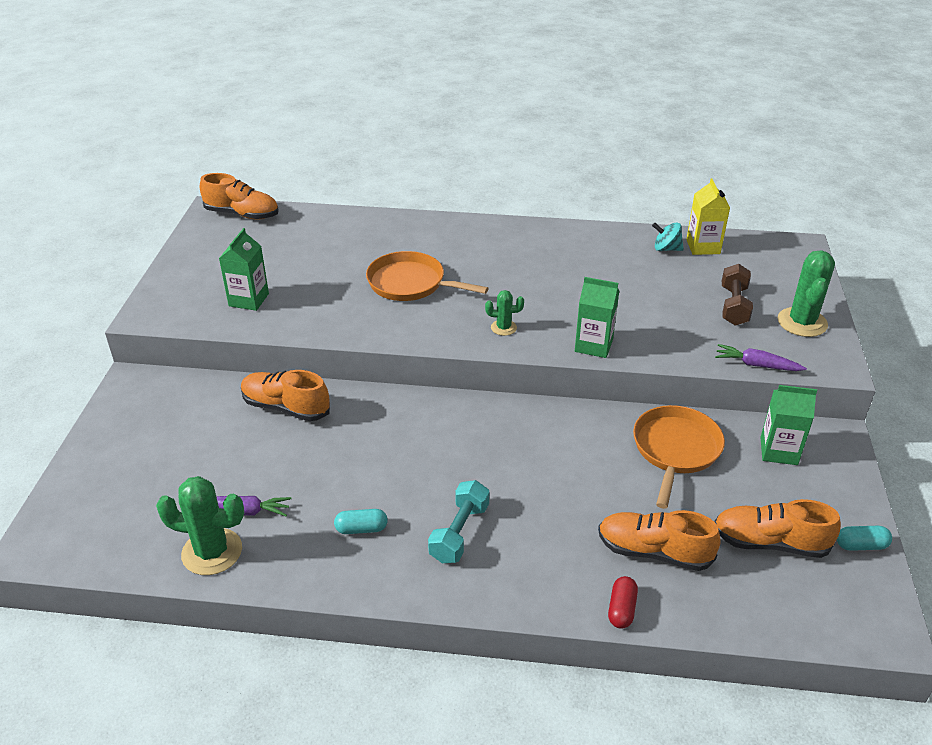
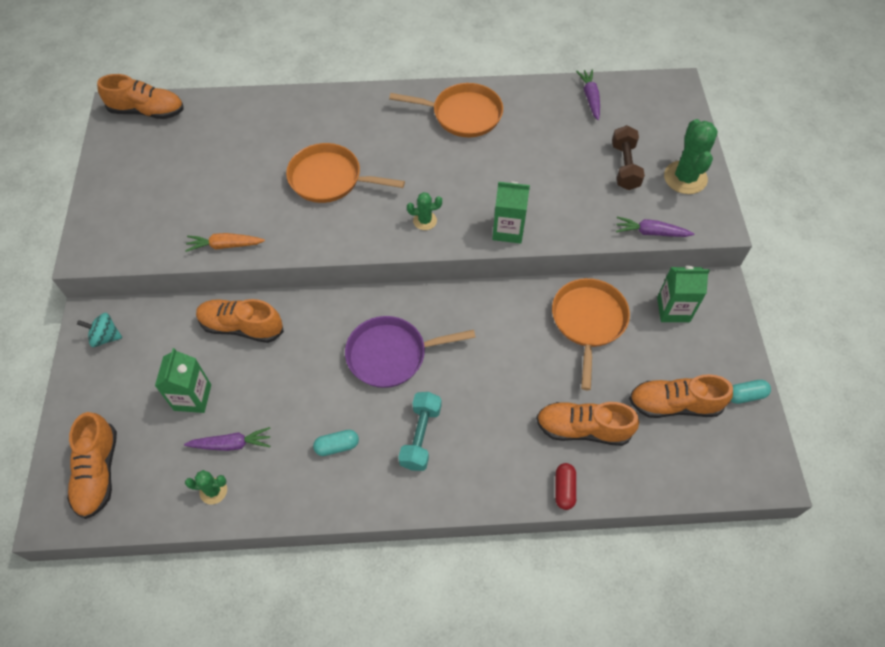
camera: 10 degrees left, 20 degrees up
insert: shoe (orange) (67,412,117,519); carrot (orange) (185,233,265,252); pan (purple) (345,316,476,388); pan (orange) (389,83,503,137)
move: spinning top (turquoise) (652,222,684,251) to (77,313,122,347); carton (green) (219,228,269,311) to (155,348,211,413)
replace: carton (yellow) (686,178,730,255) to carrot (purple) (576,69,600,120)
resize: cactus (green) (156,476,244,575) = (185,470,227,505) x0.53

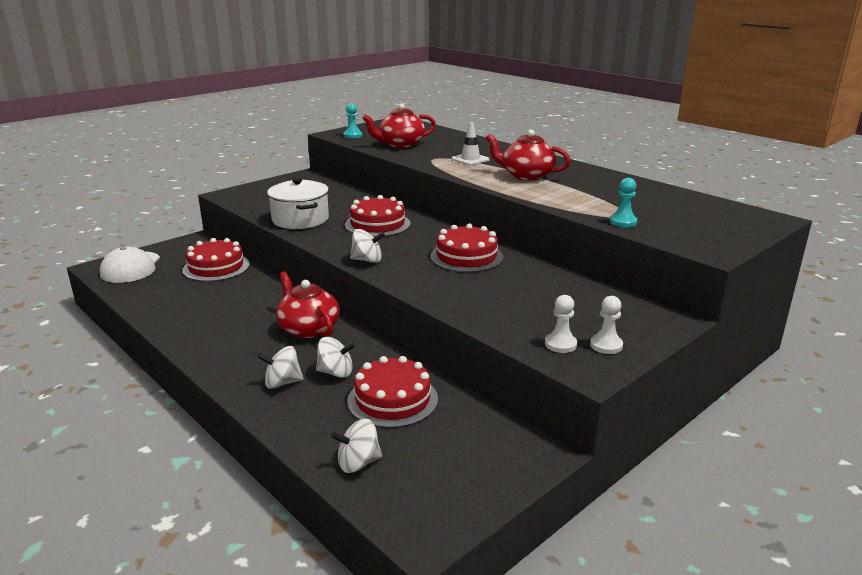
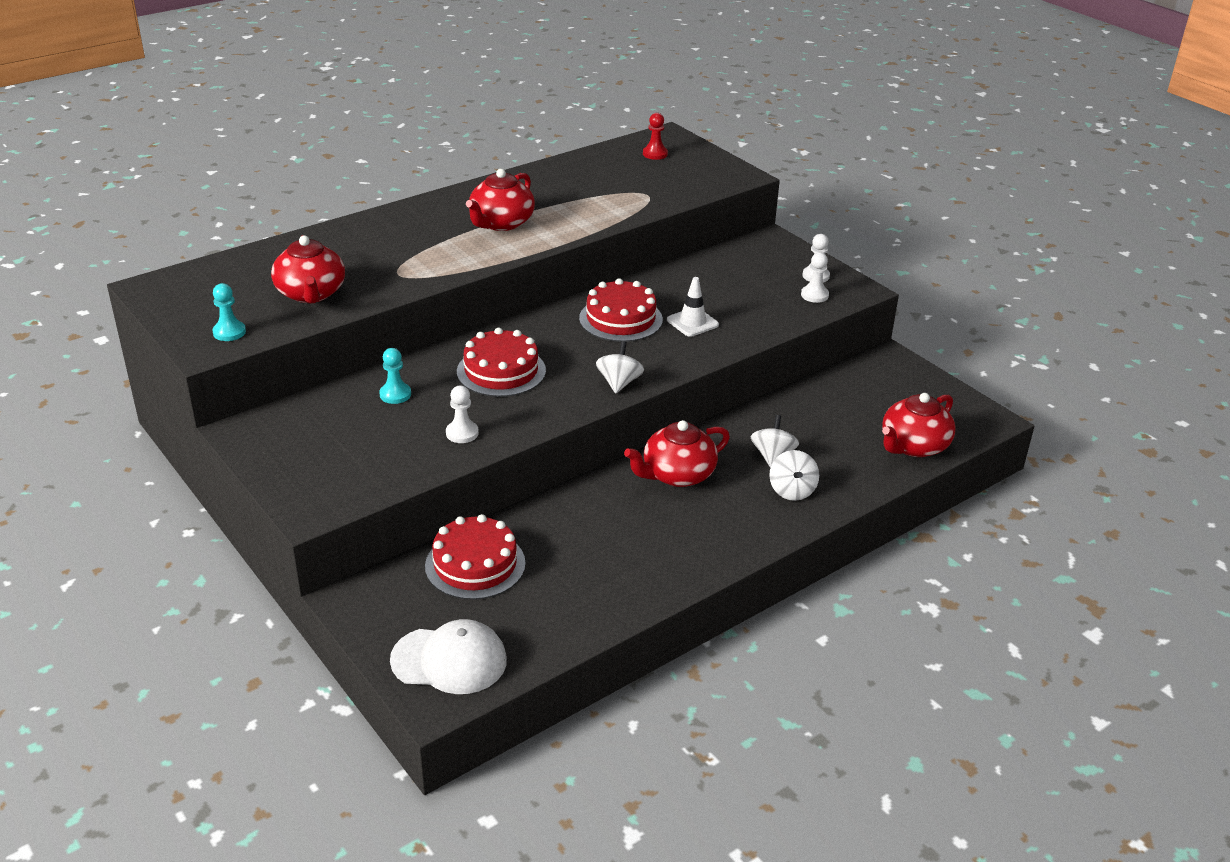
camera: 85 degrees left, 10 degrees up
delete: cake (red) (347,356,438,428)
insert: pawn (red) (643,113,668,160)
move: pawn (turquoise) (610,178,637,227) to (379,348,411,404); traffic cone (white) (451,122,490,165) to (667,277,719,337)
replace: pot (white) (267,178,329,229) to pawn (white) (446,386,479,443); spinning top (white) (331,419,382,473) to teapot (red) (882,393,955,457)

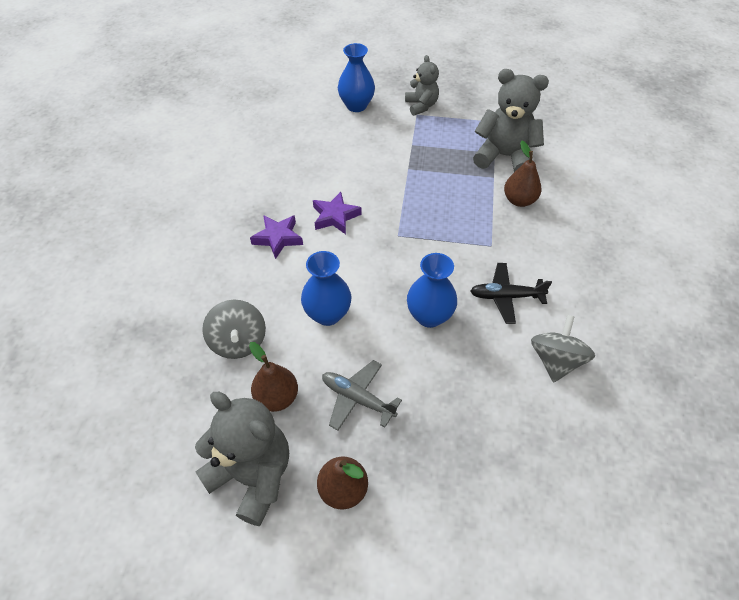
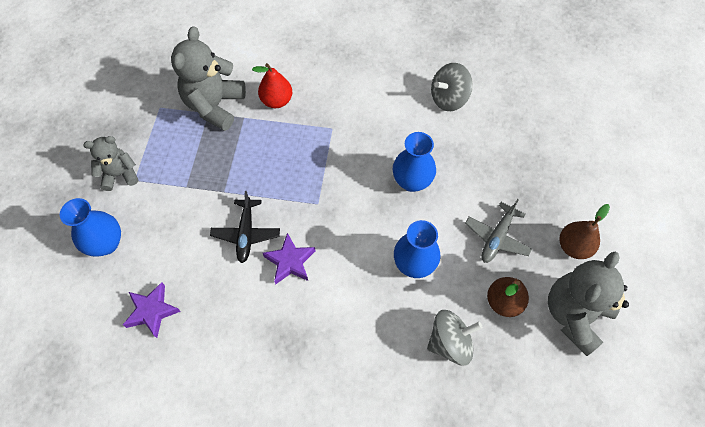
camera: 90 degrees left, 10 degrees up
move: star (purple) (250,215,303,259) to (123,282,181,338); plane (black) (470,263,552,324) to (210,191,280,263)
recolor: pear (brown) (504,141,541,207) to pear (red) (252,63,292,108)
rotate: spinning top (grey) (531,315,595,383) = (431,63,473,111) 45 degrees counterclockwise

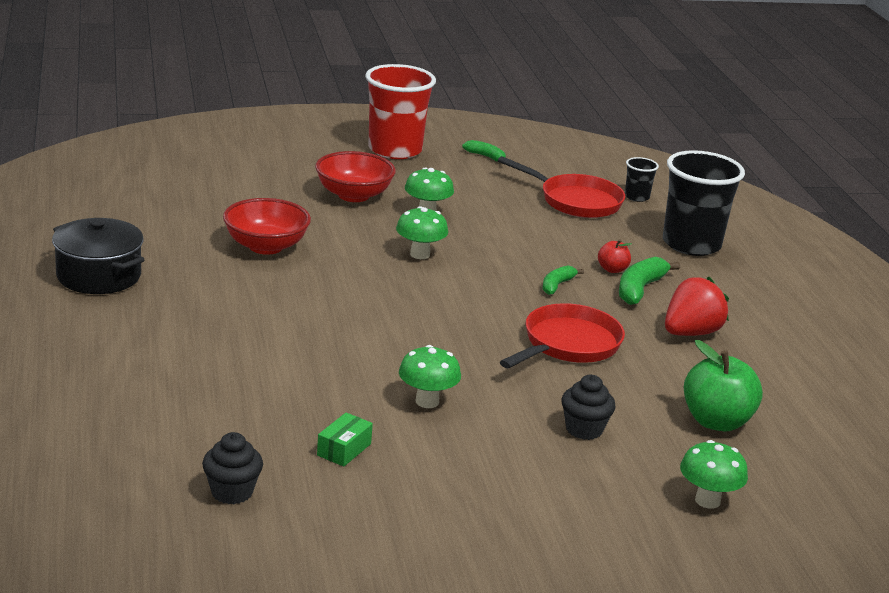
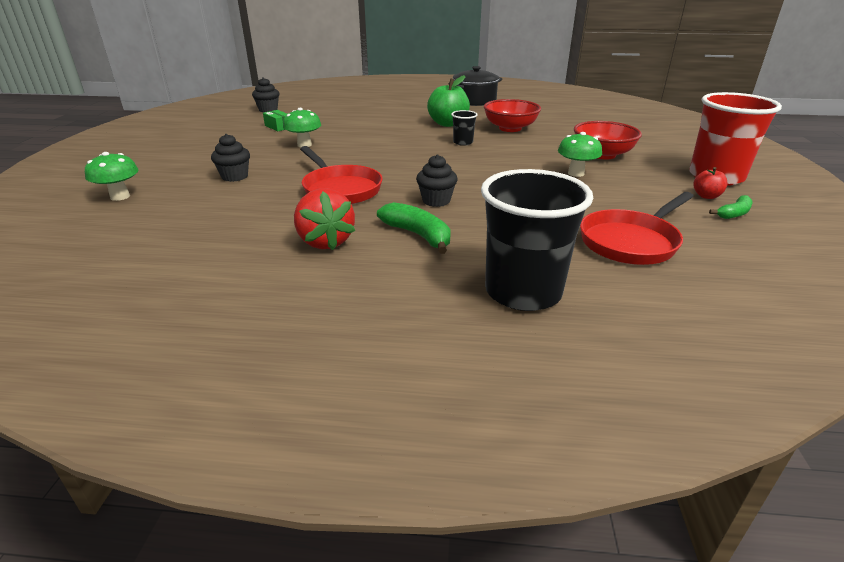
camera: 110 degrees right, 5 degrees up
delete: mushroom (green) (396,206,448,259)
move: apple (green) (684,340,763,431) to (427,75,470,127); cup (black) (625,157,659,202) to (451,110,478,146); apple (red) (598,239,632,273) to (694,167,728,199)
replace: banana (green) (543,265,584,295) to cupcake (black) (416,154,458,207)

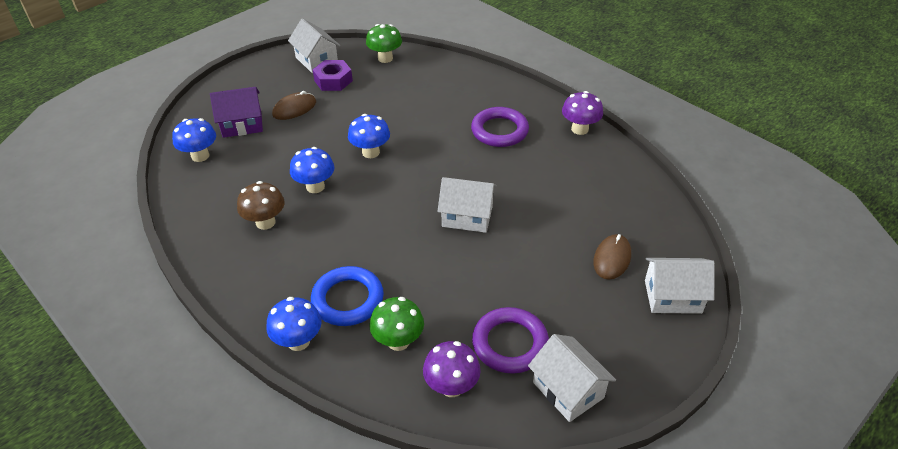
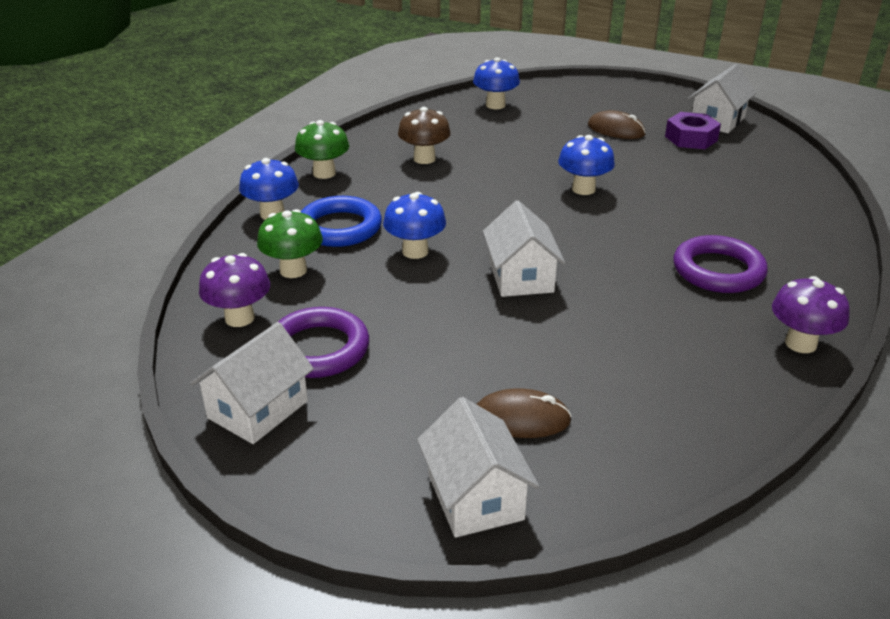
camera: 70 degrees right, 10 degrees down
delete: house (purple) (210,87,263,138)
move: mushroom (green) (366,24,402,63) to (295,120,349,179); mushroom (blue) (290,147,334,193) to (383,192,446,259)

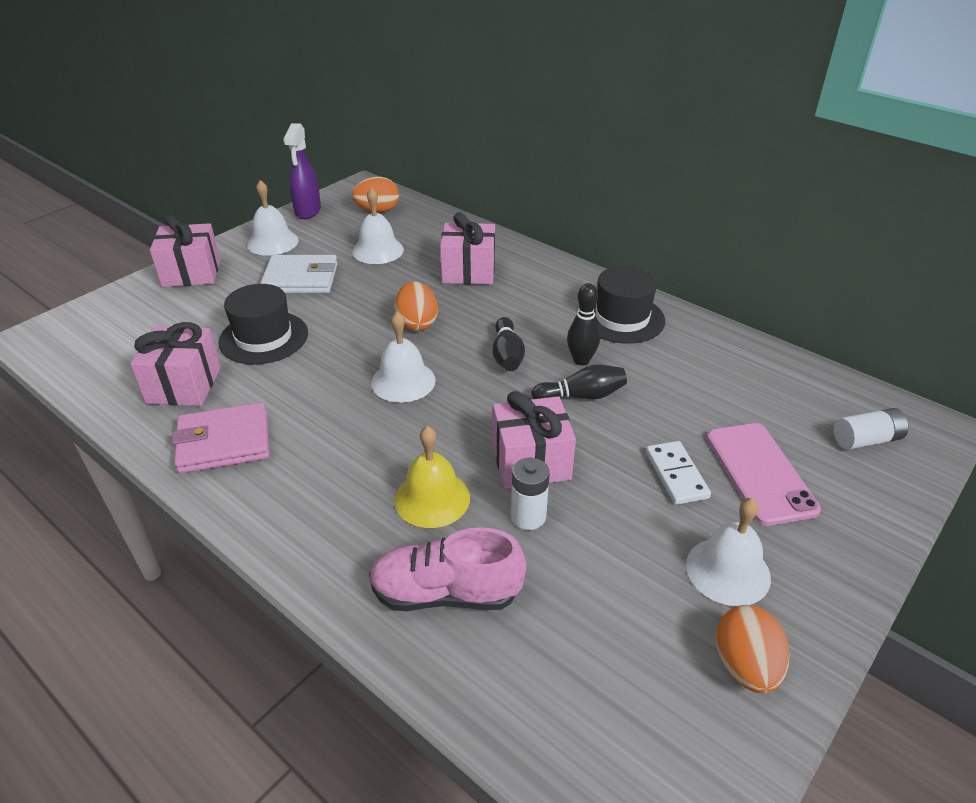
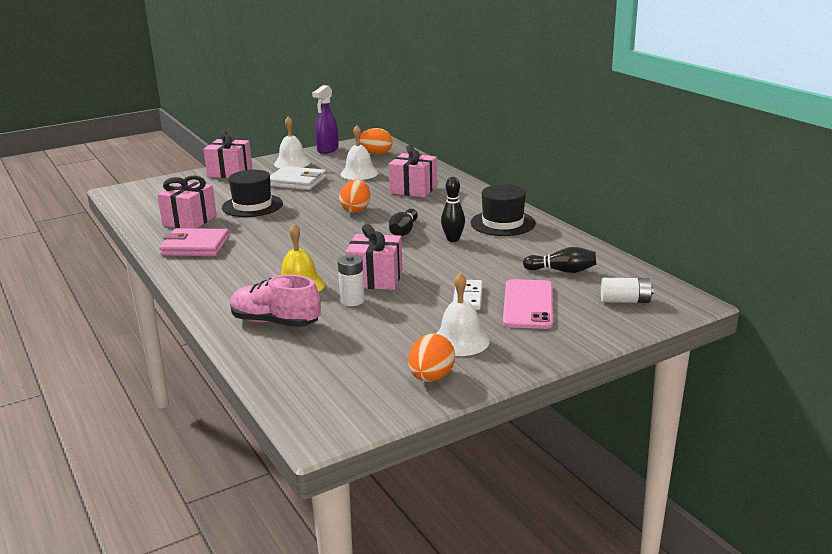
camera: 20 degrees right, 15 degrees down
delete: bell (white) (371,312,436,403)
move: bowling pin (black) (531,365,627,399) to (523,247,596,273)

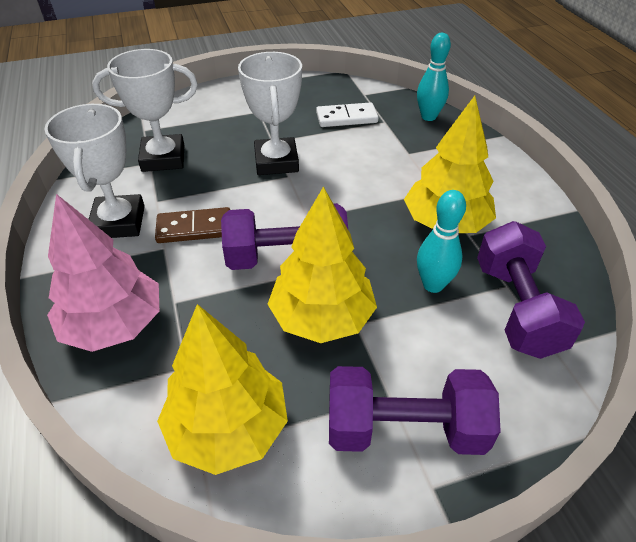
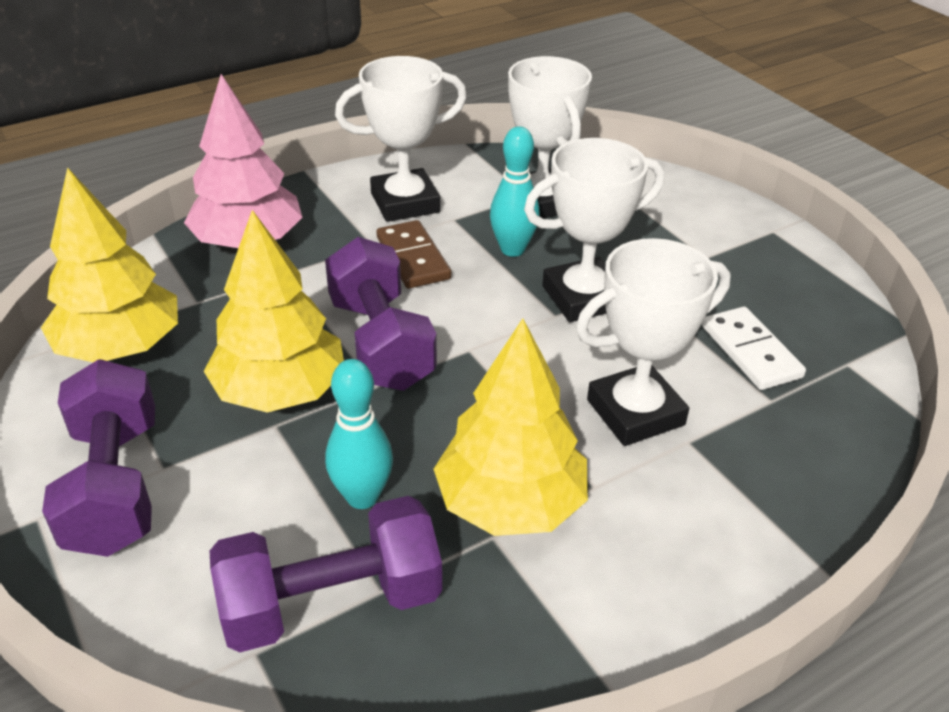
camera: 75 degrees right, 5 degrees down
insert: trophy (white) (576,238,731,446)
move: bowling pin (turquoise) (417,33,451,121) to (490,126,540,257)

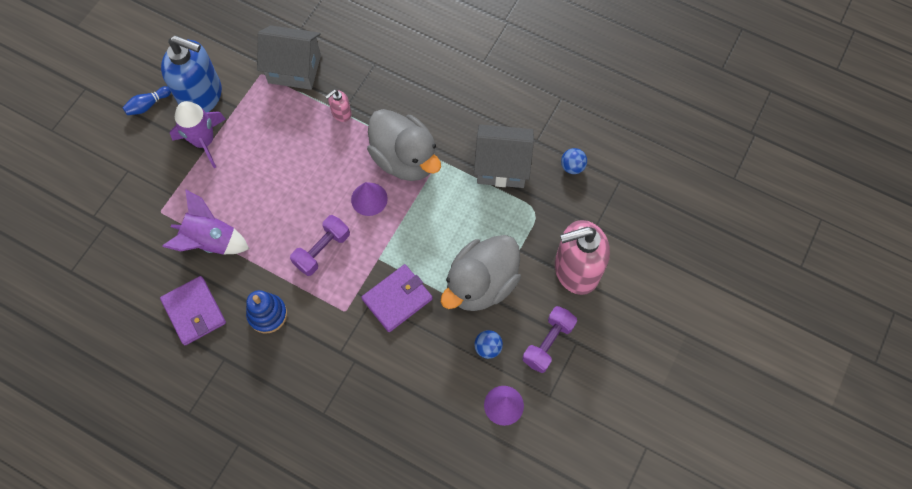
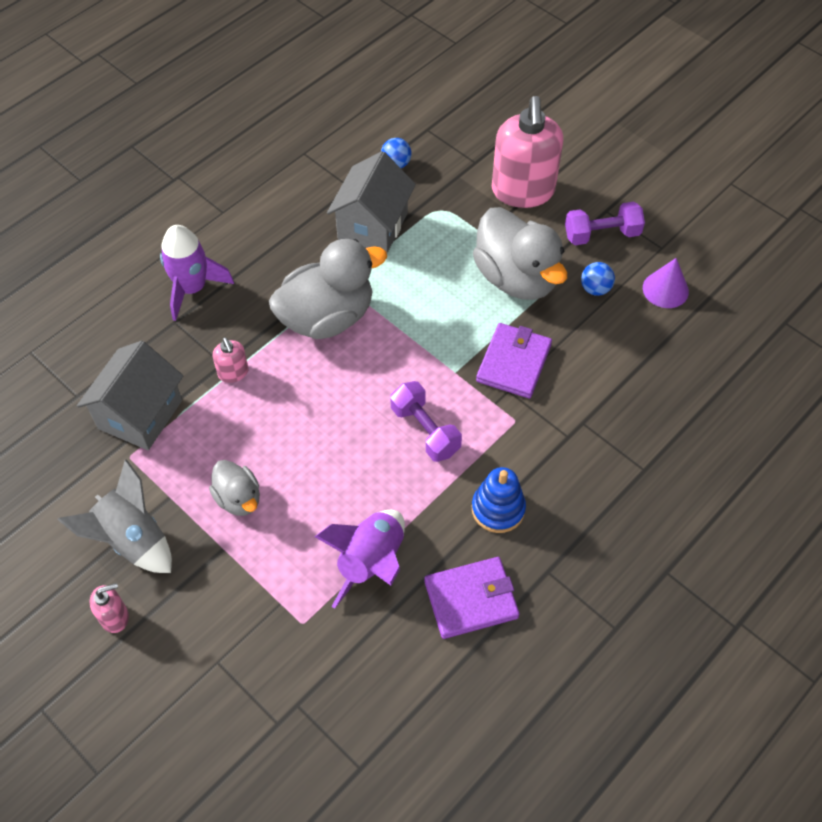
camera: 75 degrees left, 10 degrees down
delete: cone (purple) (351,182,388,216)
insert: duck (grey) (209,460,260,516)
move: rocket (purple) (170,101,226,168) to (160,225,234,321)
replace: soap dispenser (blue) (161,35,222,112) to rocket (grey) (57,459,172,573); bowling pin (blue) (123,86,171,115) to soap dispenser (pink) (90,583,129,633)
rotate: wallet (purple) (361,264,433,332) = (476,323,552,398) 45 degrees clockwise; dumbbell (purple) (522,306,577,373) = (565,202,645,245) 60 degrees counterclockwise

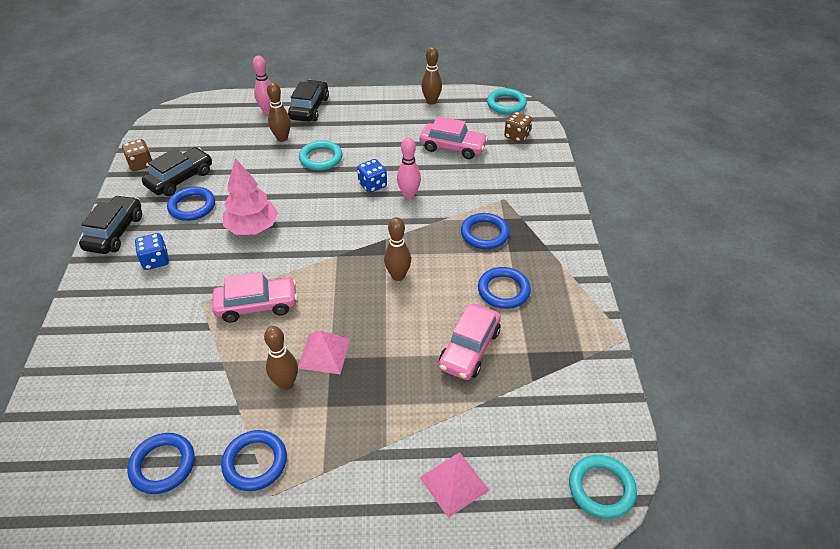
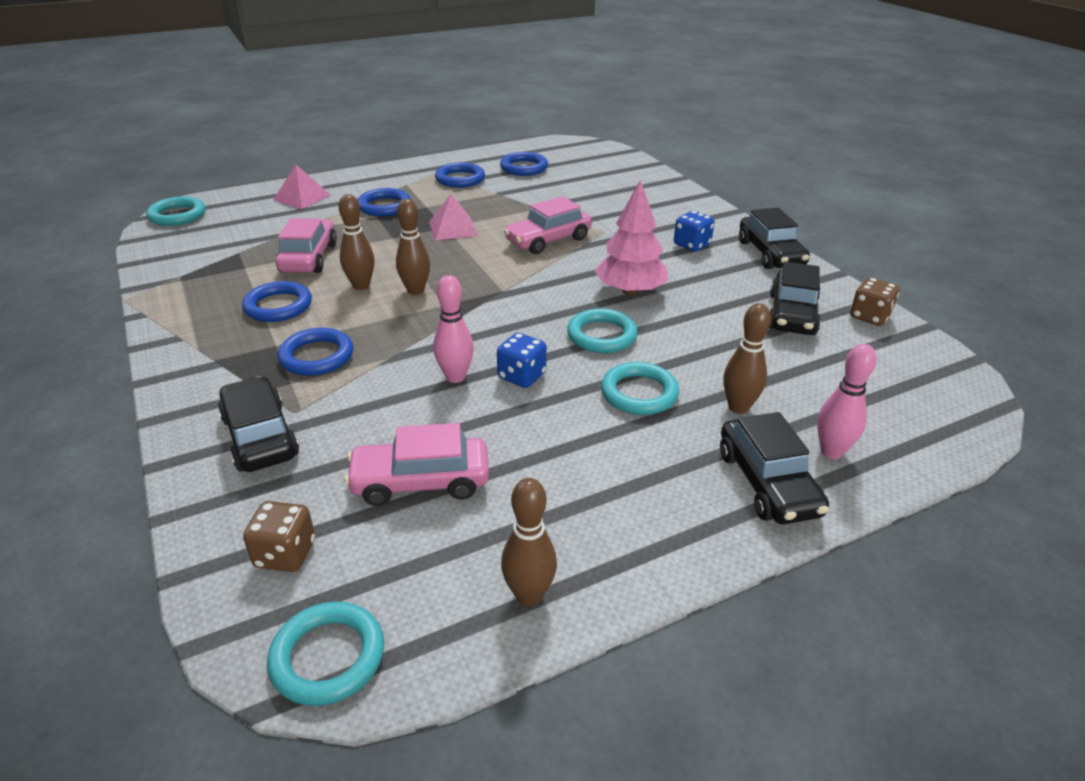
camera: 155 degrees right, 10 degrees down
insert: car (black) (218,376,299,472); ring (turquoise) (567,308,638,353)
move: bowling pin (brown) (264,326,298,390) to (339,194,374,290); ring (blue) (167,187,215,221) to (357,188,411,216)

